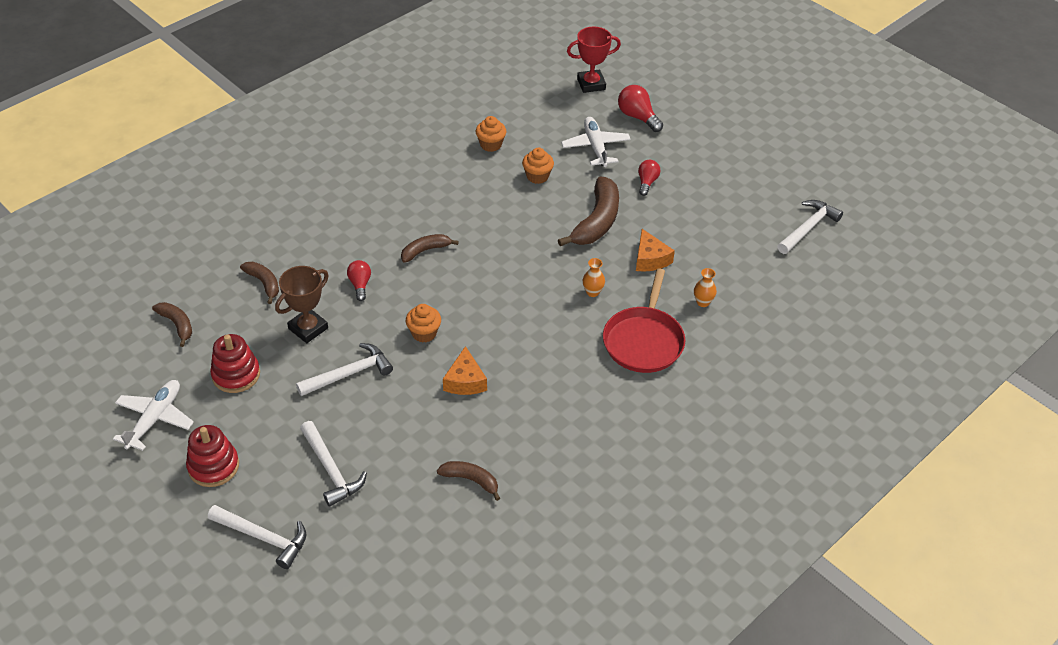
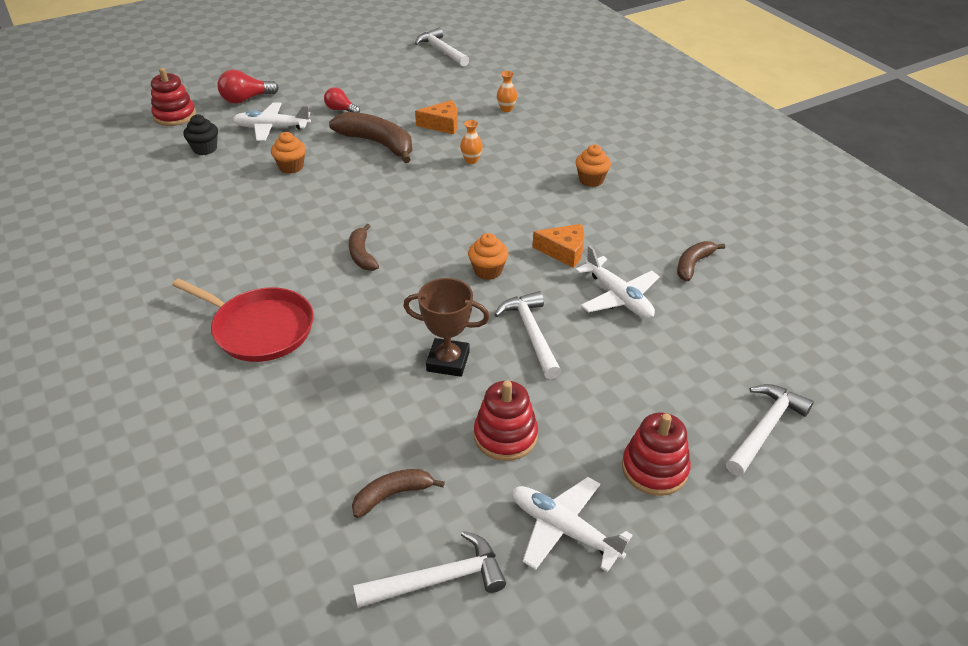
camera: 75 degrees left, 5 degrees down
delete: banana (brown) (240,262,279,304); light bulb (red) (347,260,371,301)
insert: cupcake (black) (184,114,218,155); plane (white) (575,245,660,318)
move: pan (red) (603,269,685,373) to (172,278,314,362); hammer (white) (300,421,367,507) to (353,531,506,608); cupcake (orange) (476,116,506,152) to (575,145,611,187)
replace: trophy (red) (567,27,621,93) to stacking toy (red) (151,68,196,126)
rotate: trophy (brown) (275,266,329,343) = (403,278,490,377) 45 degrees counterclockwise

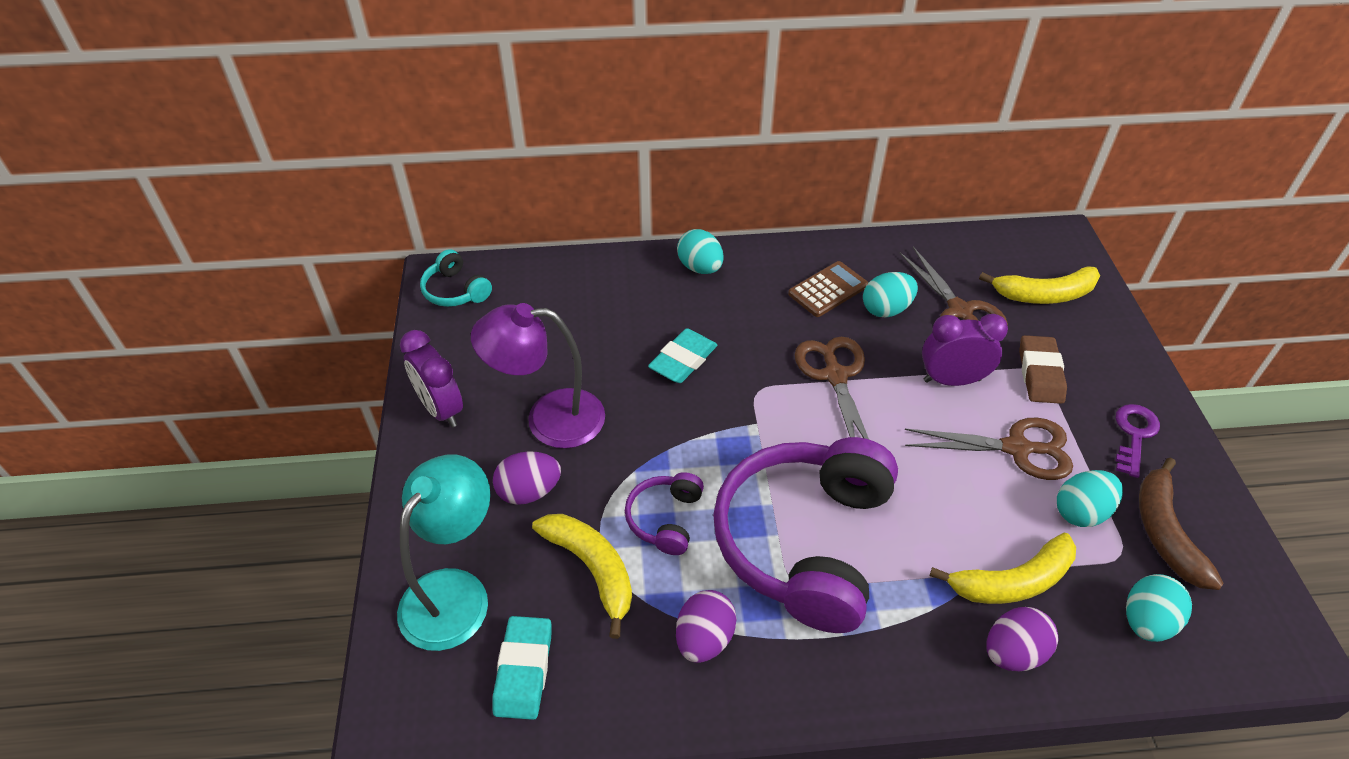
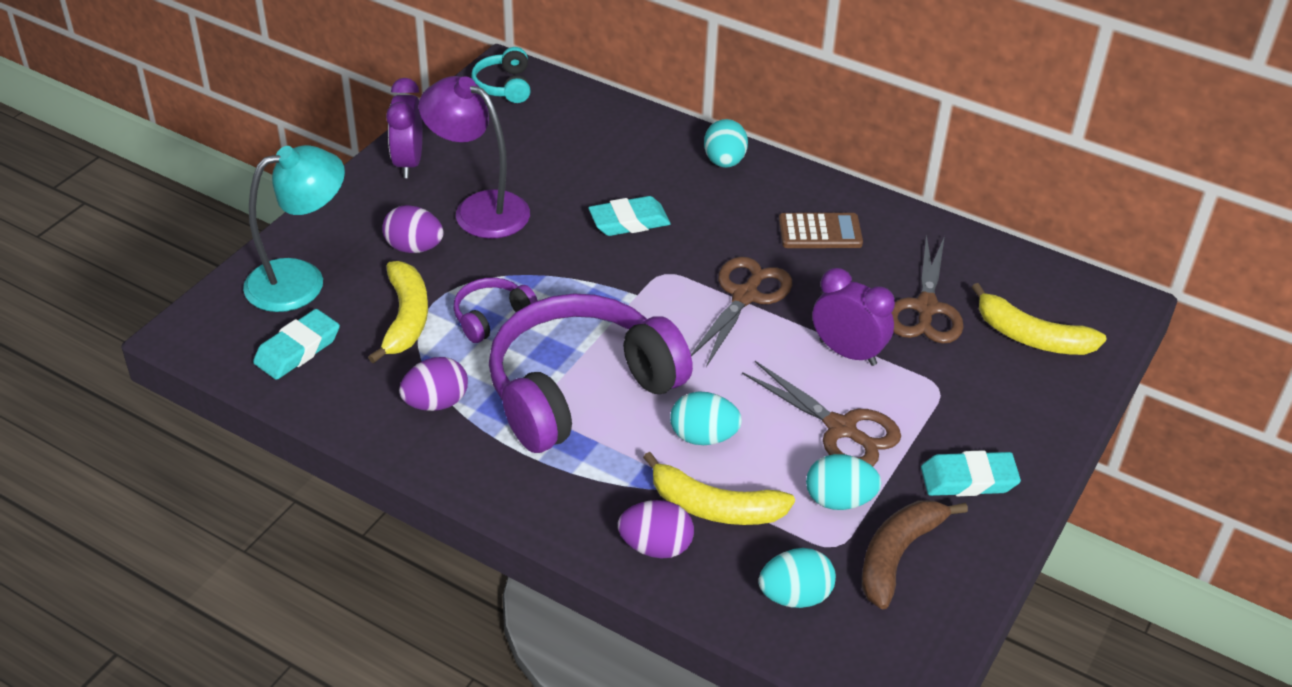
camera: 35 degrees right, 5 degrees down
delete: eraser (brown) (1019,335,1067,404)
move: egg (turquoise) (863,272,918,318) to (670,392,742,445)
replace: key (purple) (1116,404,1160,478) to eraser (turquoise) (921,450,1021,496)

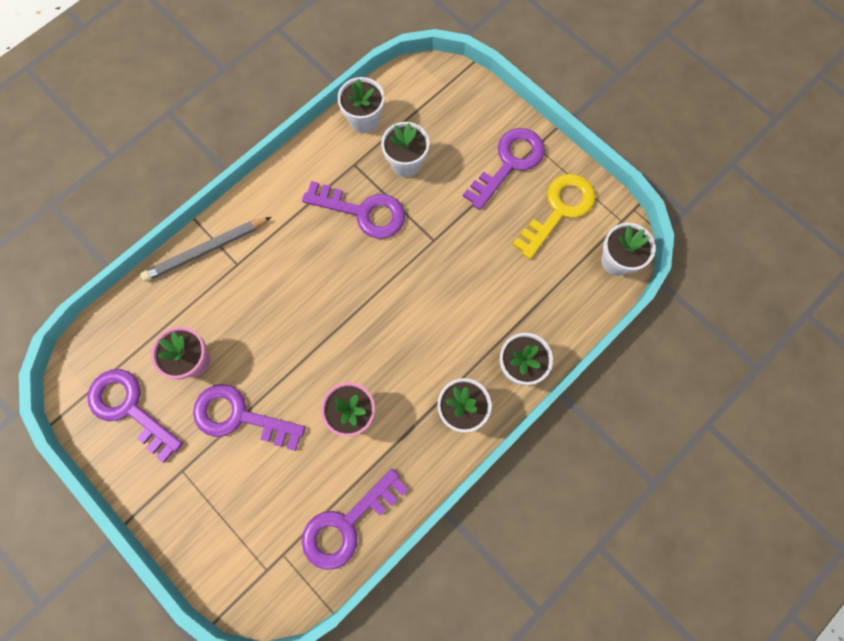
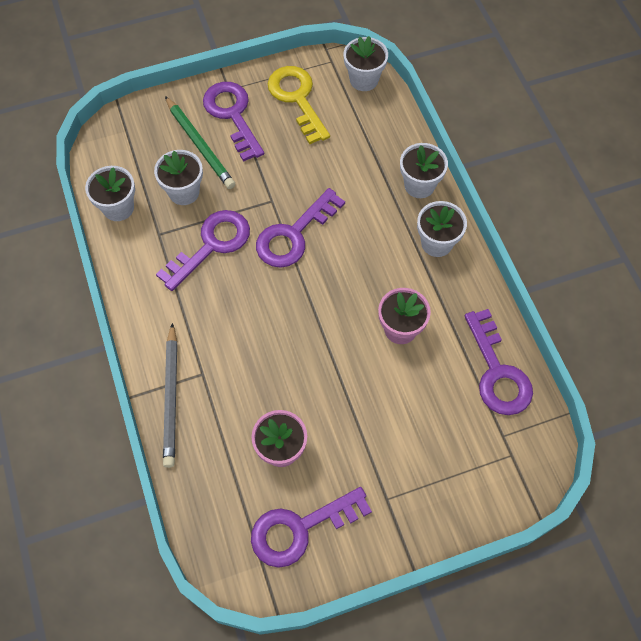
camera: 65 degrees left, 10 degrees down
insert: pencil (green) (165,96,235,189)
move: key (purple) (193,384,306,451) to (256,188,345,268)

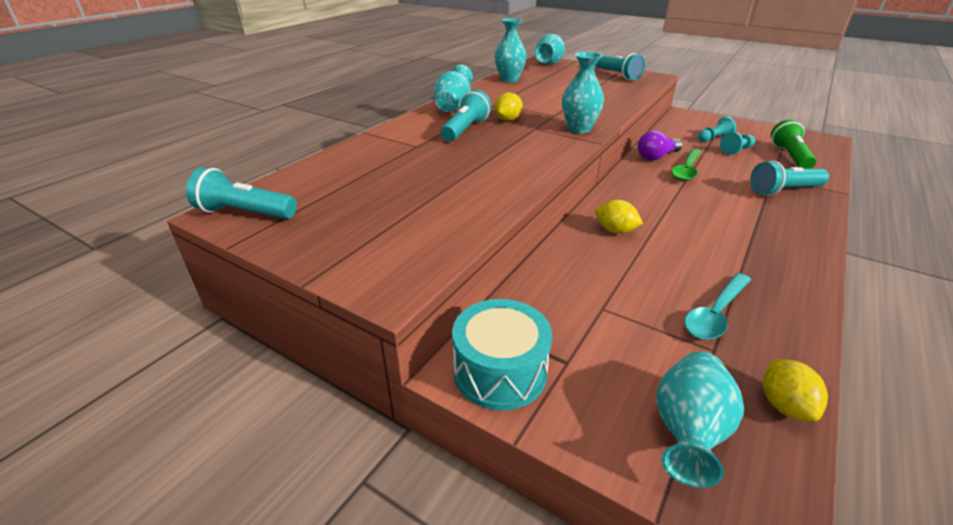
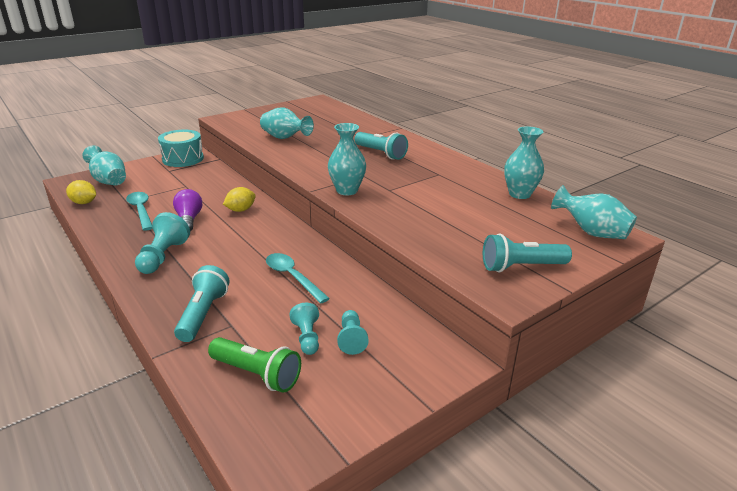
camera: 110 degrees right, 5 degrees down
delete: flashlight (turquoise) (186,167,297,219); lemon (yellow) (495,92,523,121)
insert: pawn (turquoise) (135,212,190,274)
move: light bulb (purple) (638,130,683,160) to (173,189,202,232); vase (turquoise) (434,64,473,112) to (260,107,314,139)
recolor: spoon (green) (671,149,701,181) to spoon (turquoise) (266,253,330,304)

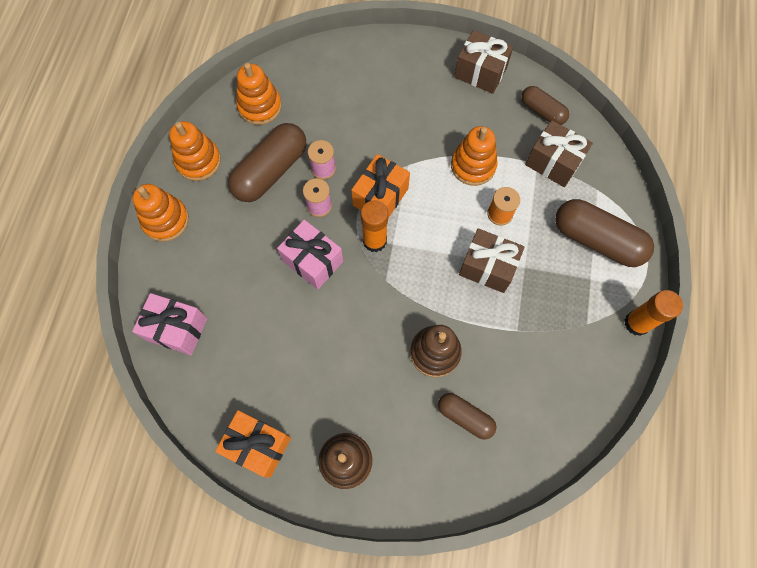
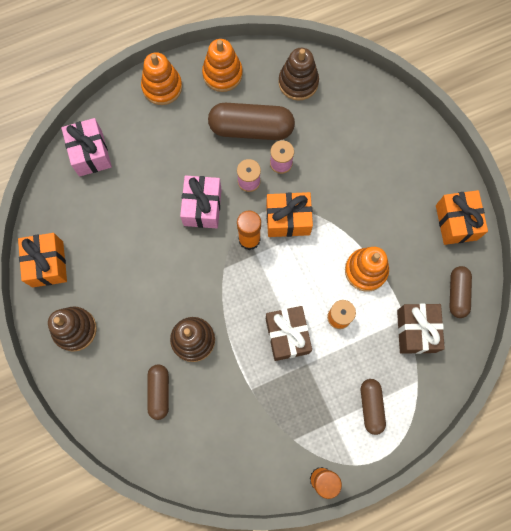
camera: 55 degrees right, 5 degrees up
recolor: stacking toy (orange) (236,63,282,125) to stacking toy (brown) (278,48,319,101); gift (brown) (454,30,513,94) to gift (orange) (436,190,488,245)
resize: capsule (brown) (555,199,654,267) = (361,379,386,435) x0.58

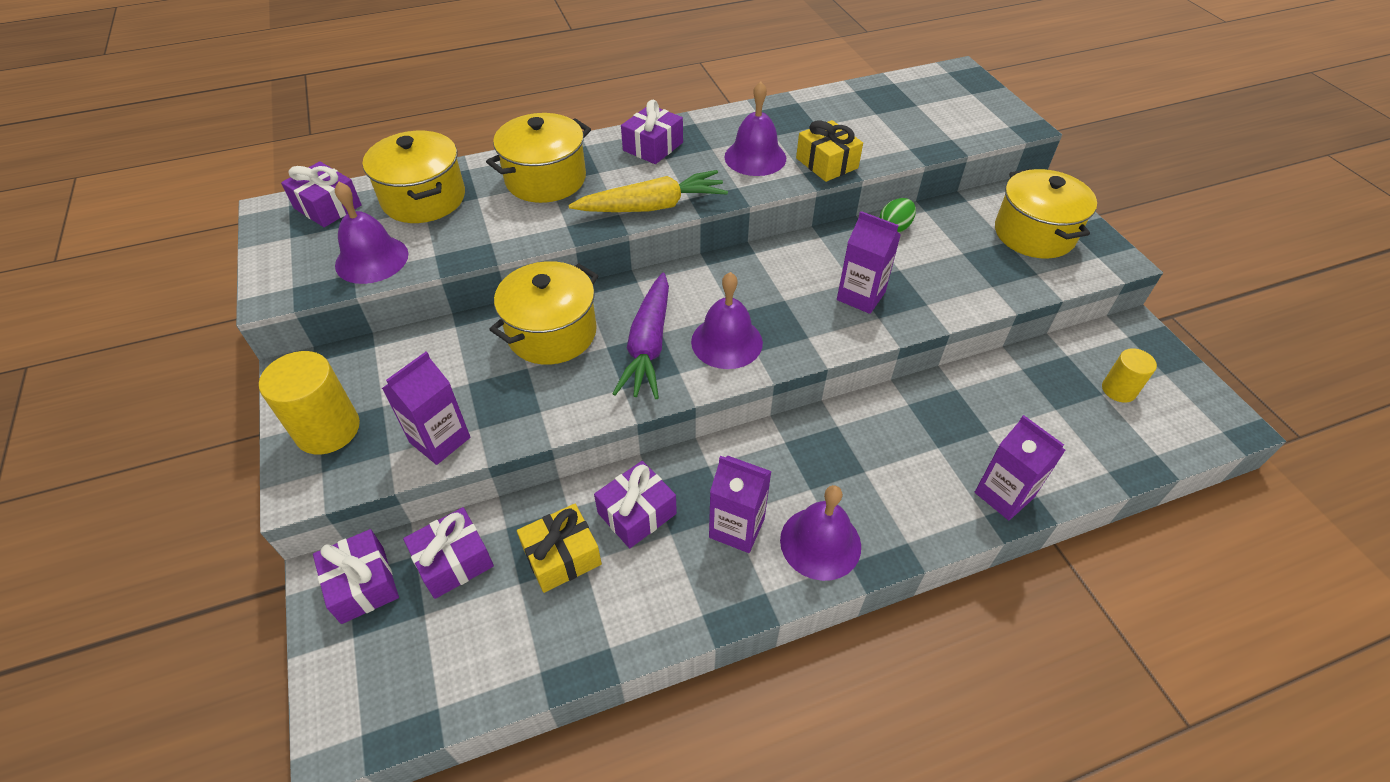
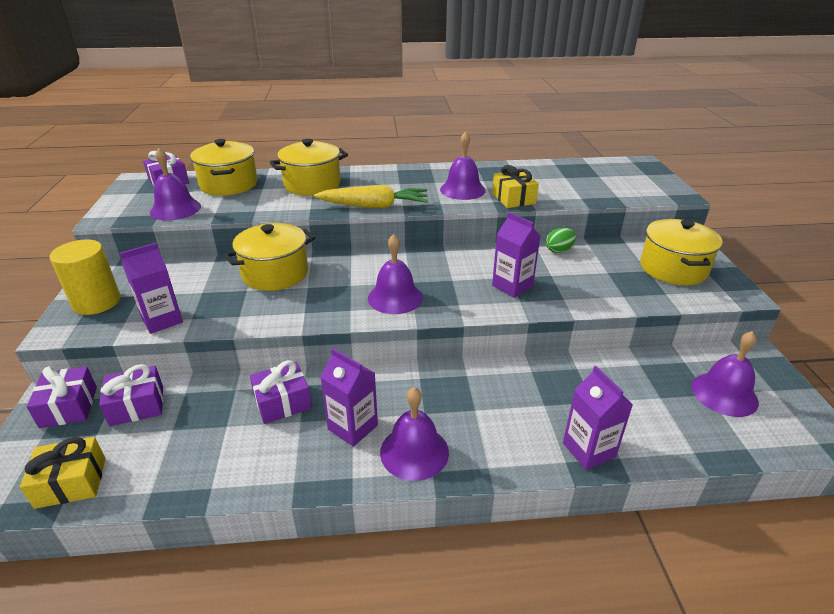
camera: 15 degrees right, 15 degrees down
delete: carrot (purple) (613,273,669,399); gift (purple) (621,100,683,164)
move: gift (yellow) (517,504,602,593) to (20,437,106,509)
replace: cylinder (yellow) (1102,348,1157,403) to bell (purple) (691,331,759,417)

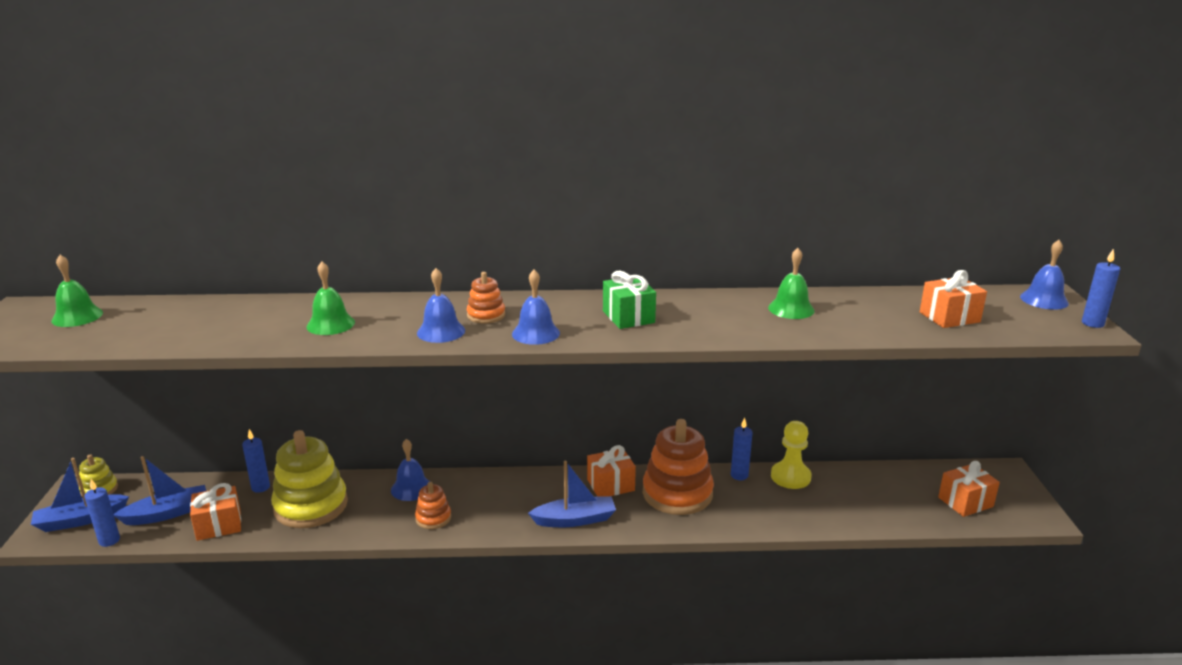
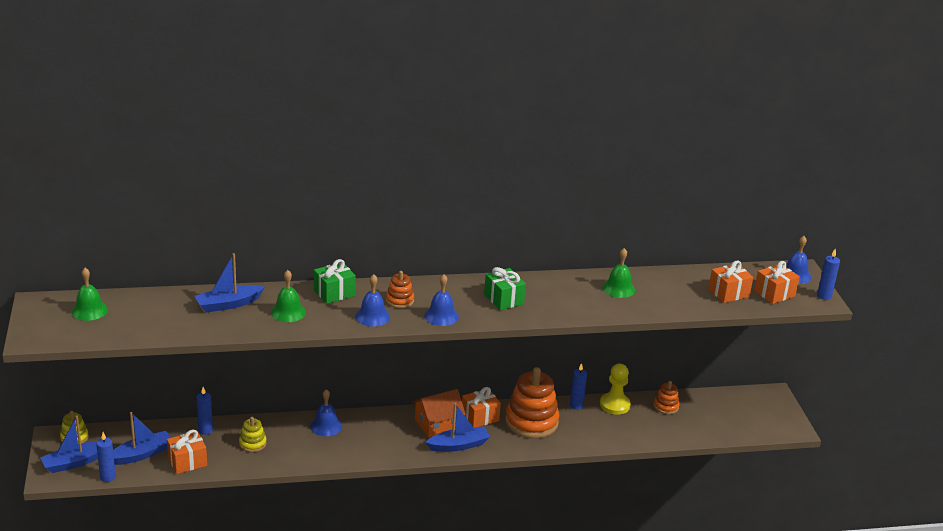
camera: 10 degrees left, 5 degrees up
insert: boat (blue) (195,253,265,313); gift (green) (314,259,356,304); house (orange) (412,389,466,437)
move: stacking toy (orange) (415,482,451,529) to (654,381,680,414); gift (orange) (938,461,1000,517) to (754,261,800,304)
resize: stacking toy (yellow) (271,430,348,528) = (239,417,267,452) x0.49

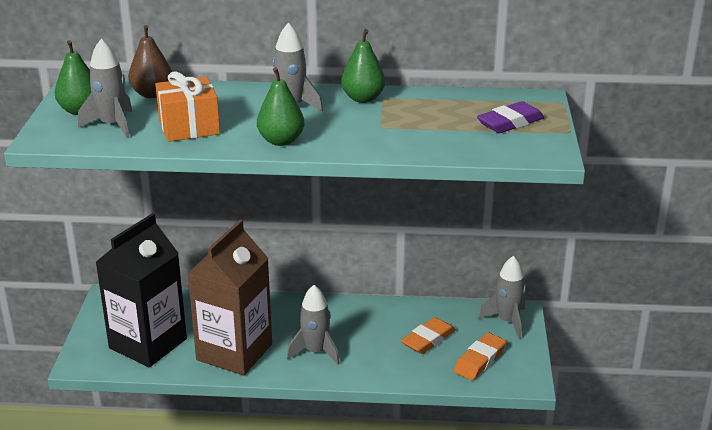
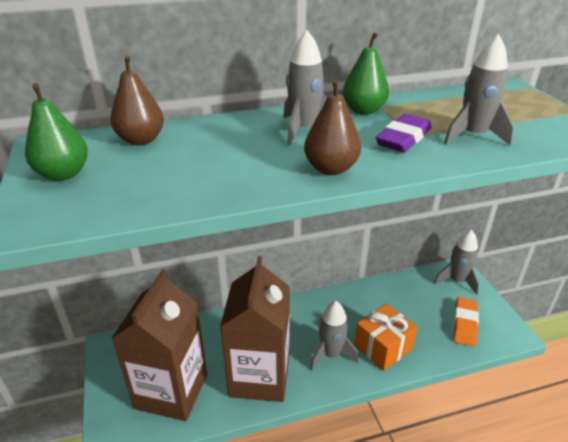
camera: 20 degrees left, 5 degrees up
delete: eraser (orange) (401,317,456,354)
move: gift (orange) (155,72,220,142) to (354,303,418,371); eraser (purple) (477,101,544,133) to (376,114,432,152); rocket (grey) (78,39,133,138) to (444,34,514,146)
recolor: carton (black) (95,213,187,367) to carton (brown) (111,269,207,421); pear (green) (257,67,304,146) to pear (brown) (304,79,361,175)

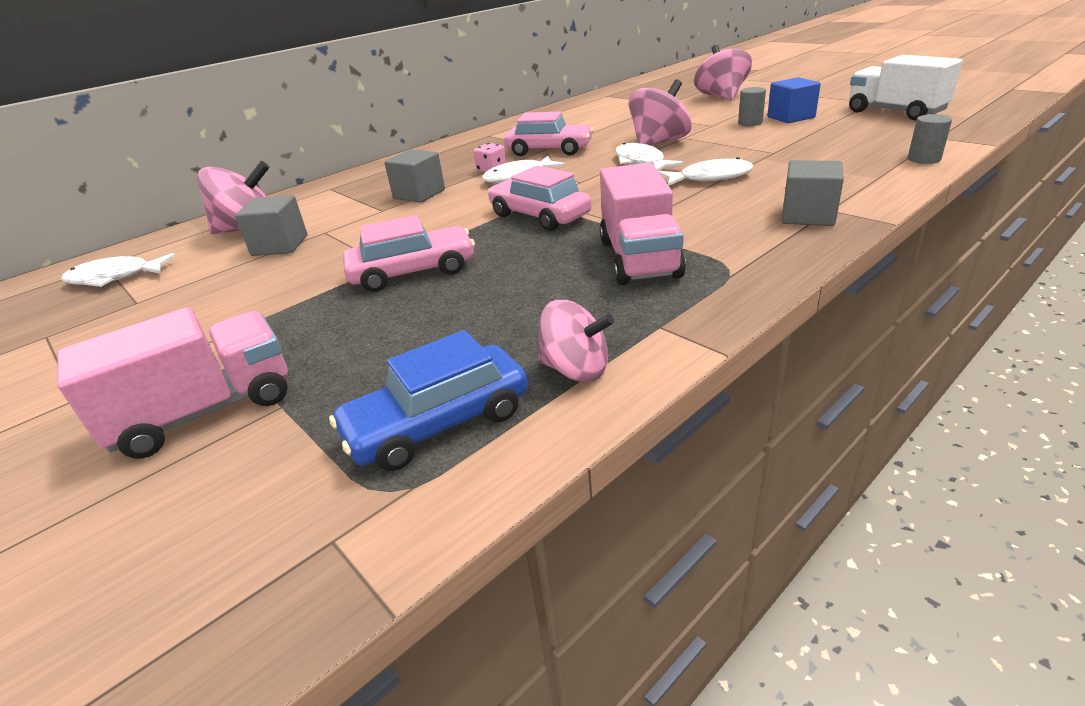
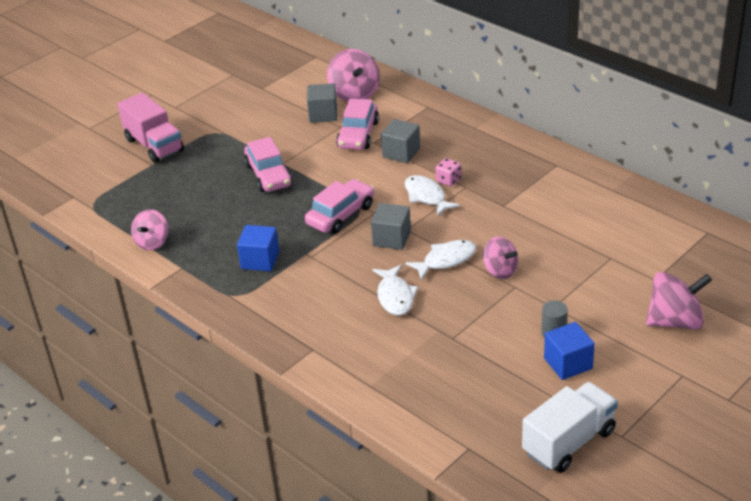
camera: 85 degrees right, 5 degrees up
delete: fish (white) (61,253,176,287); car (blue) (329,330,528,471); cylinder (grey) (908,114,952,164)
move: car (pink) (504,111,594,156) to (336,98,379,150); cube (grey) (782,160,844,226) to (371,203,411,250)
replace: truck (pink) (600,163,686,285) to cube (blue) (237,225,279,271)
resize: spinning top (pink) (628,79,692,146) = (483,237,518,279) x0.66

